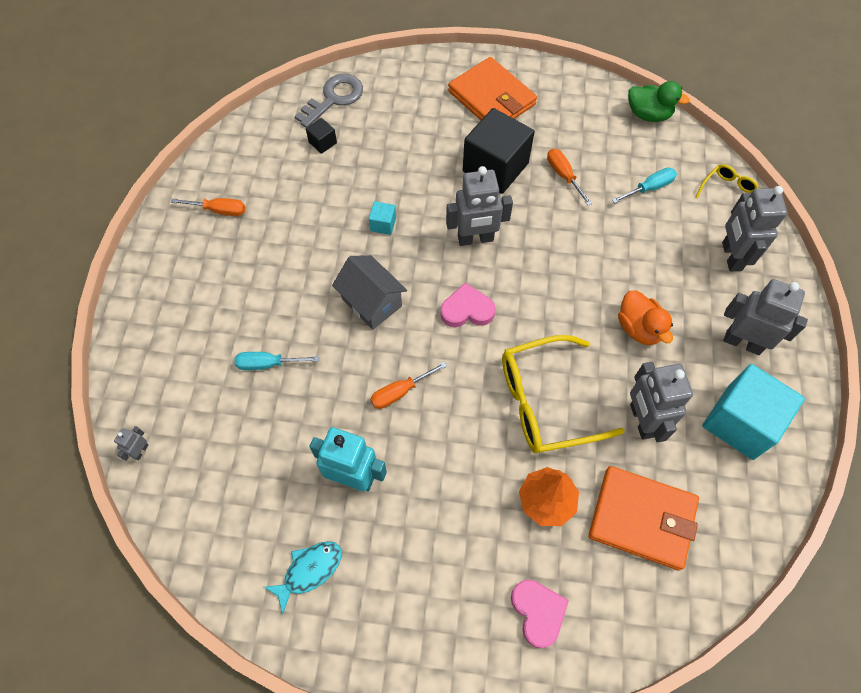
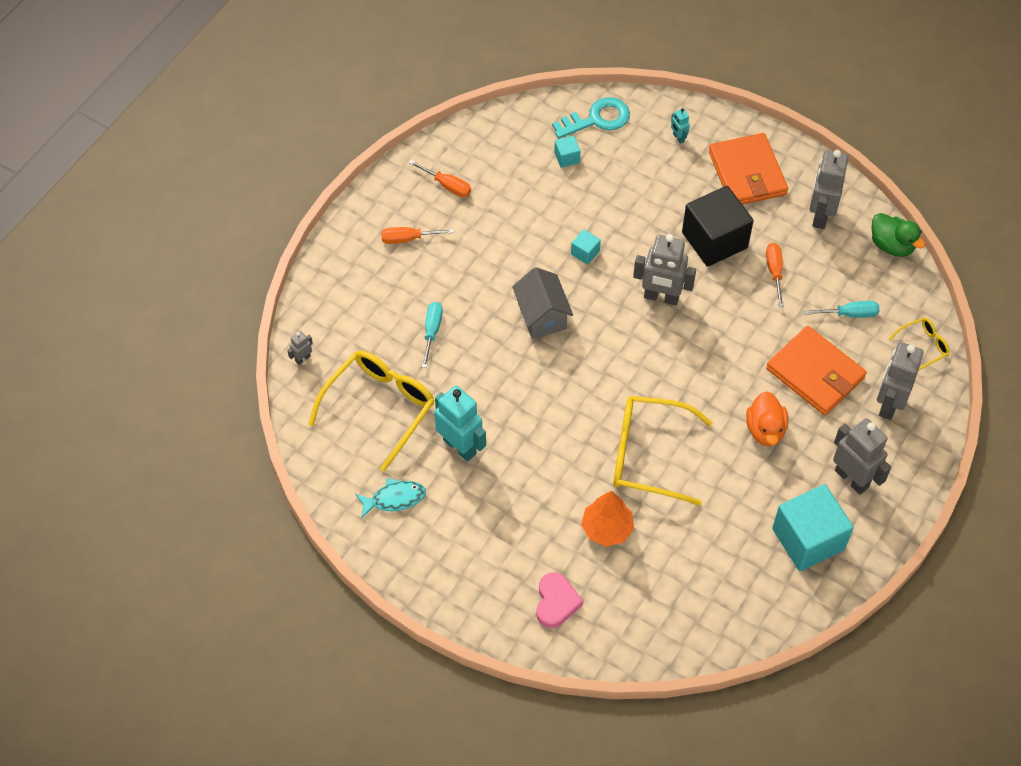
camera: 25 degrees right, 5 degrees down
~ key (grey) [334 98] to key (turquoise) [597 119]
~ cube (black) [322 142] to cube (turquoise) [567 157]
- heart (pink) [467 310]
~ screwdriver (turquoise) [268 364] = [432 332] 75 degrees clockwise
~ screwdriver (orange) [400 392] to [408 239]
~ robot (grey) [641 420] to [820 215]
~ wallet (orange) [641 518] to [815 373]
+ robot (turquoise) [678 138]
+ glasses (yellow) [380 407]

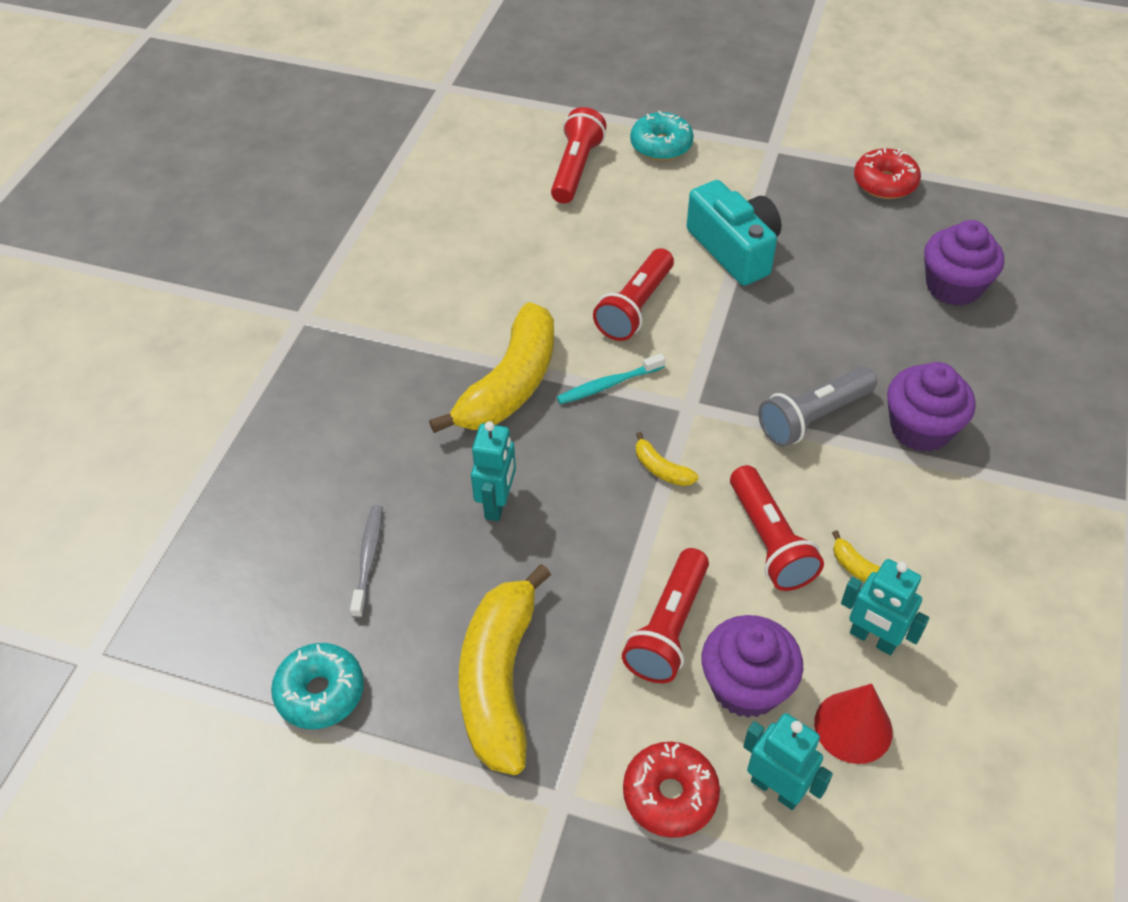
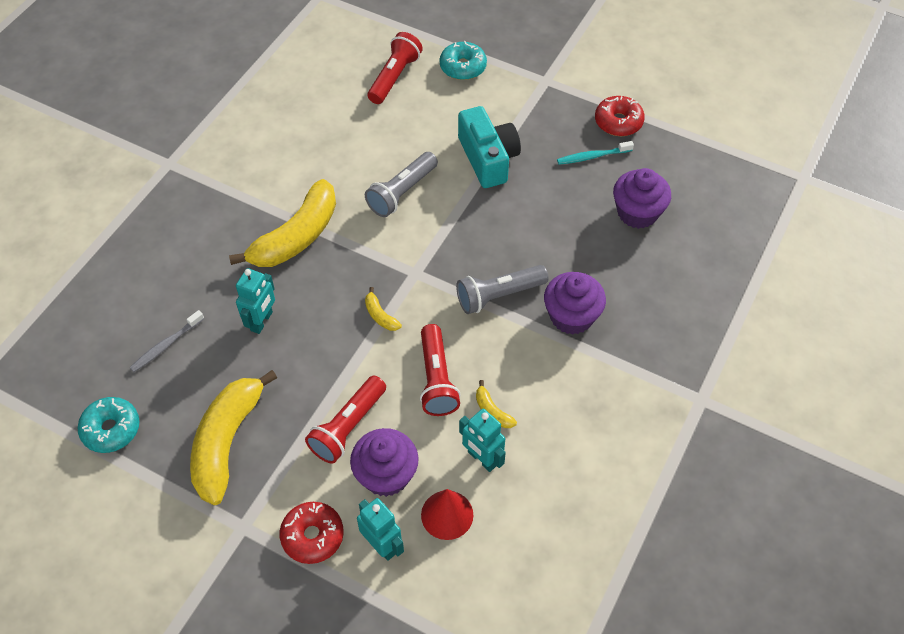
camera: 10 degrees right, 5 degrees up
~ flashlight (red) [635 307] to flashlight (grey) [402 192]
~ toothbrush (turquoise) [608 385] to [592 156]
~ toothbrush (grey) [368 559] = [166 345] 150 degrees counterclockwise

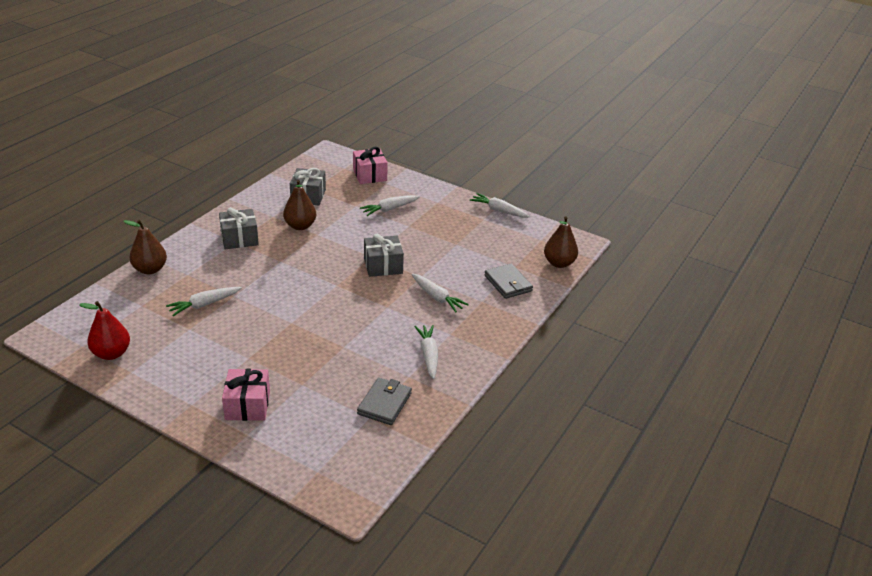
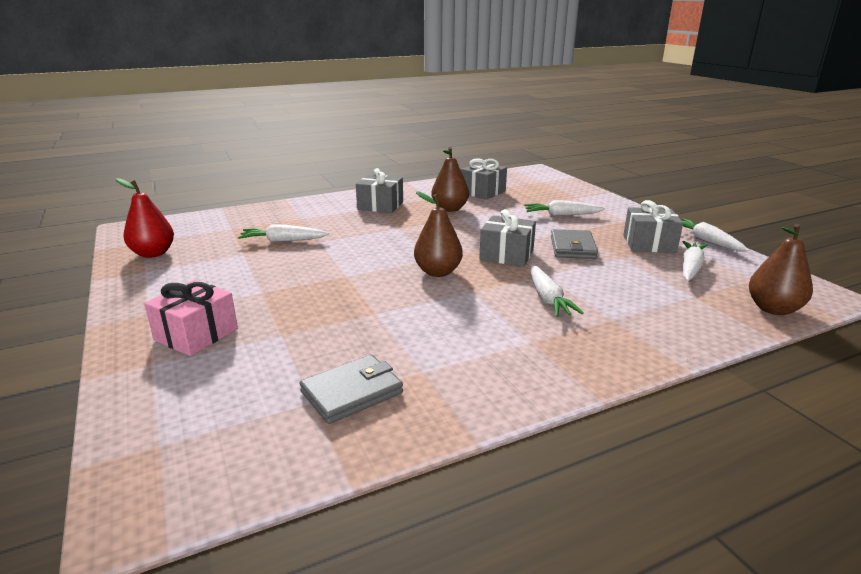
camera: 35 degrees right, 10 degrees down
- gift (pink) [370 175]
~ pear (brown) [150 269] to [438 272]
~ wallet (grey) [508 283] to [573 247]
~ carrot (white) [428 355] to [690 268]
+ gift (grey) [649 244]

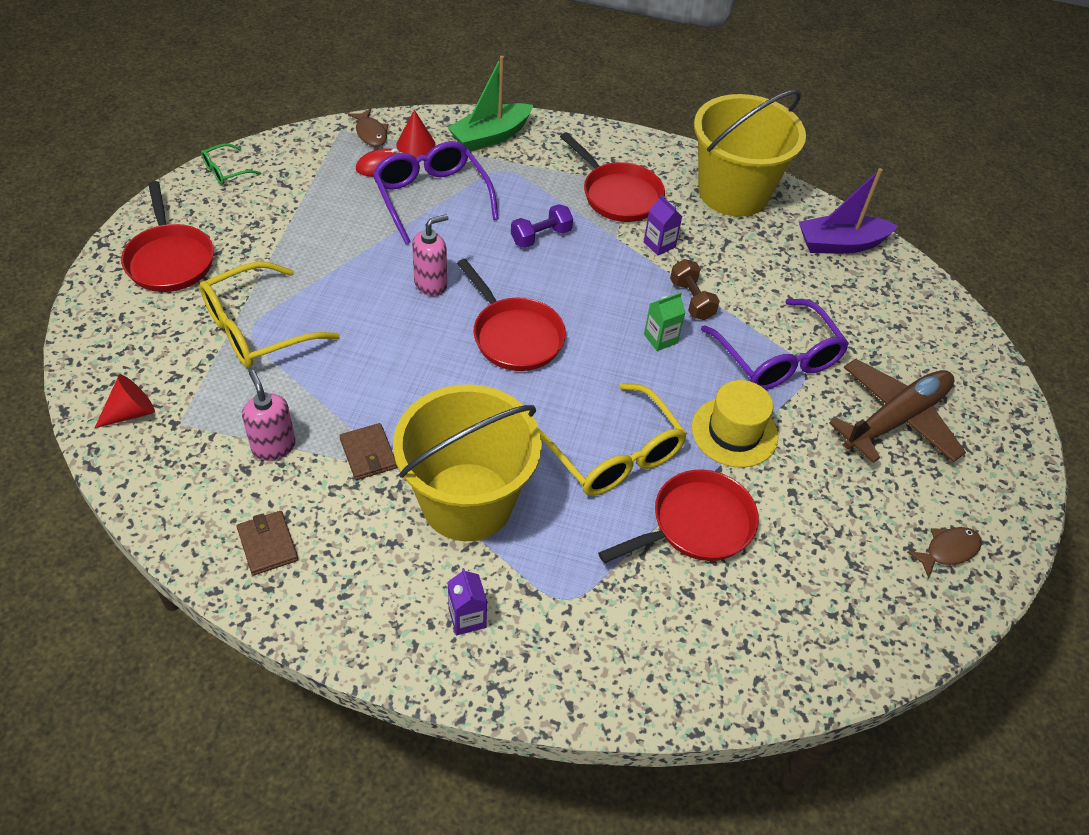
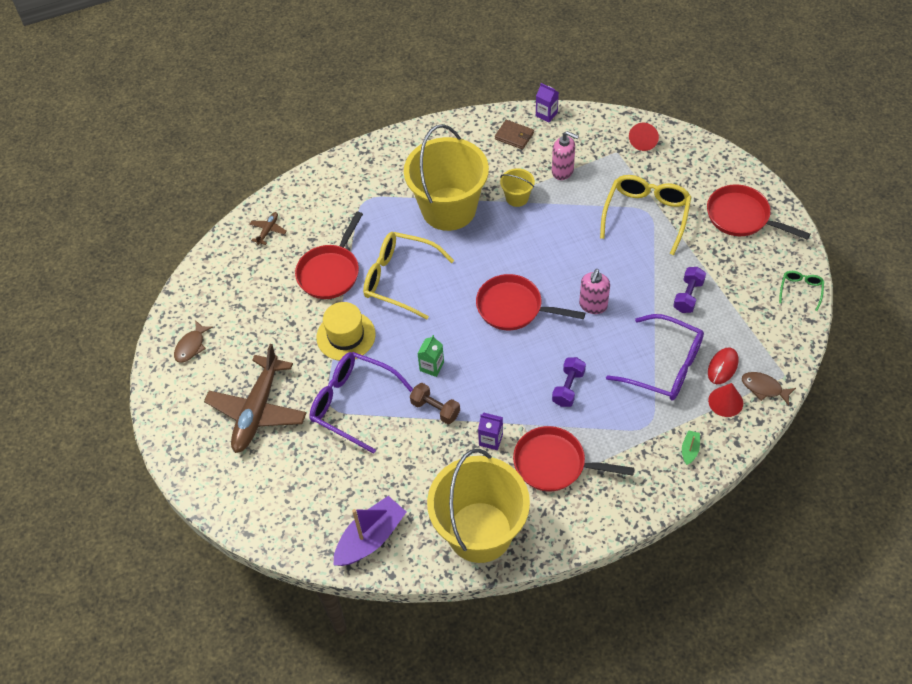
camera: 150 degrees right, 5 degrees up
~ boat (green) [490 136] = [689 450] x0.45
~ wallet (brown) [368 454] to bucket (yellow) [517 197]
~ carton (purple) [467 618] to [546 114]
+ plane (brown) [268 230]
+ dumbbell (purple) [688 296]

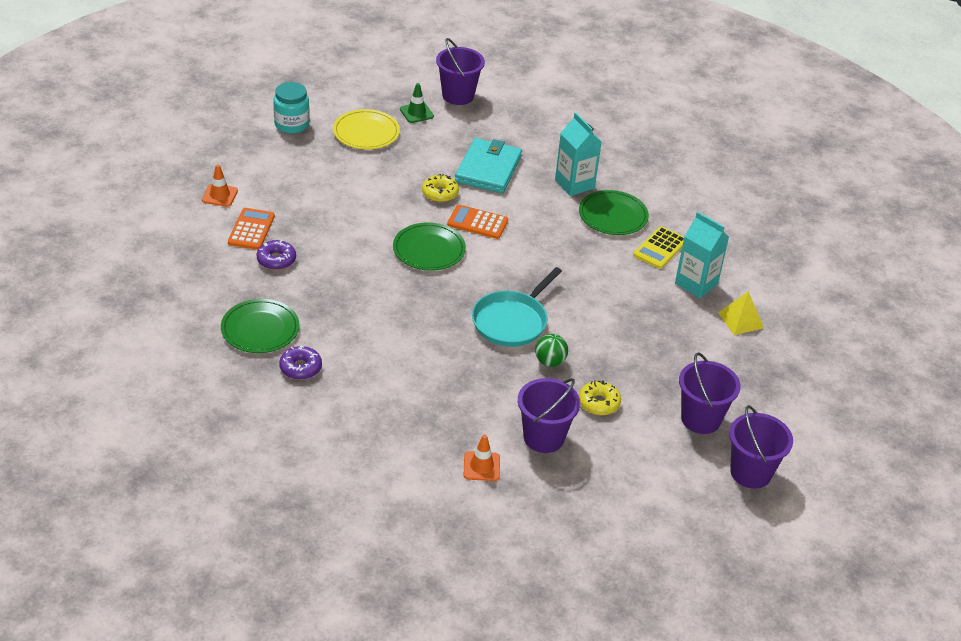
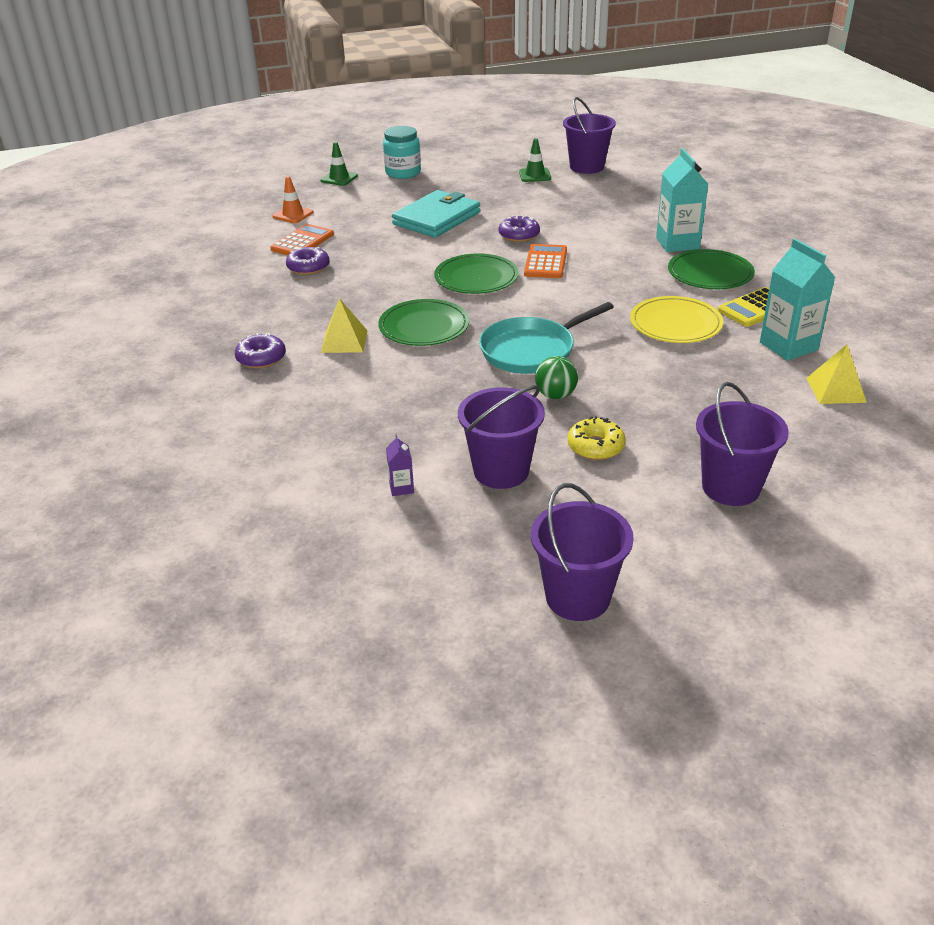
camera: 25 degrees right, 5 degrees down
~ plate (yellow) [366 132] to [675 324]
~ wallet (turquoise) [488 169] to [437 218]
~ donut (yellow) [440 193] to donut (purple) [519 235]
~ calculator (orange) [477 223] = [545 262] 60 degrees clockwise
~ plate (green) [260 329] to [424 326]
~ bucket (purple) [750 472] to [577 597]
~ traffic cone (orange) [481 466] to carton (purple) [401 488]
+ traffic cone (green) [339 178]
+ pyramid (yellow) [344 341]

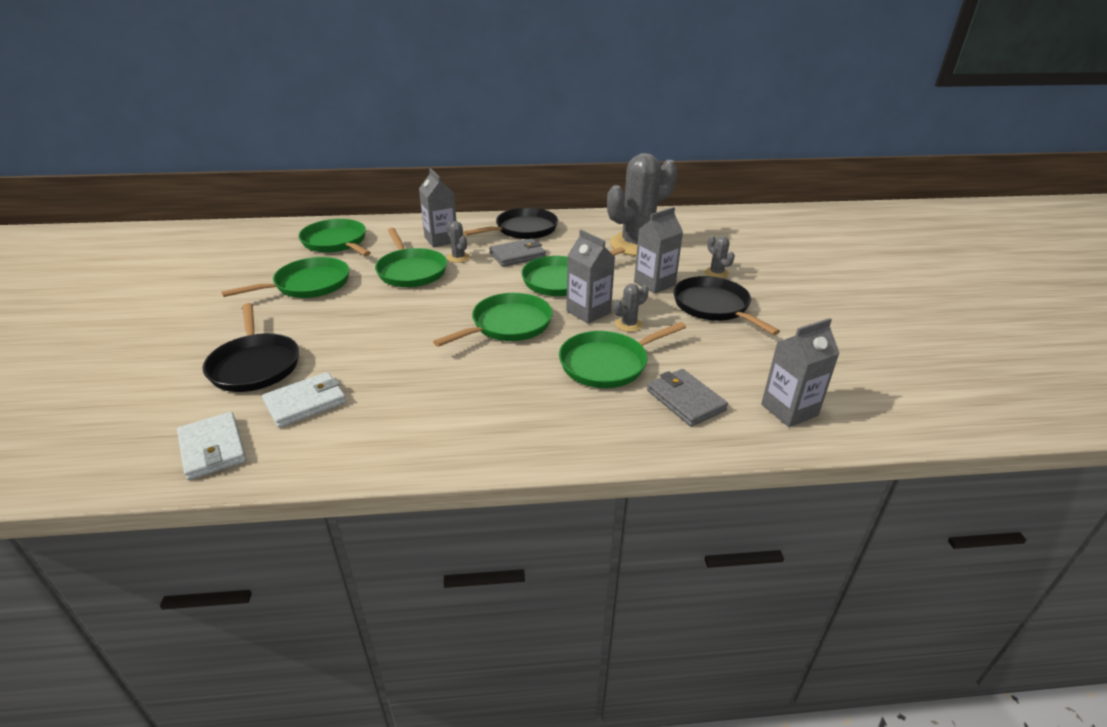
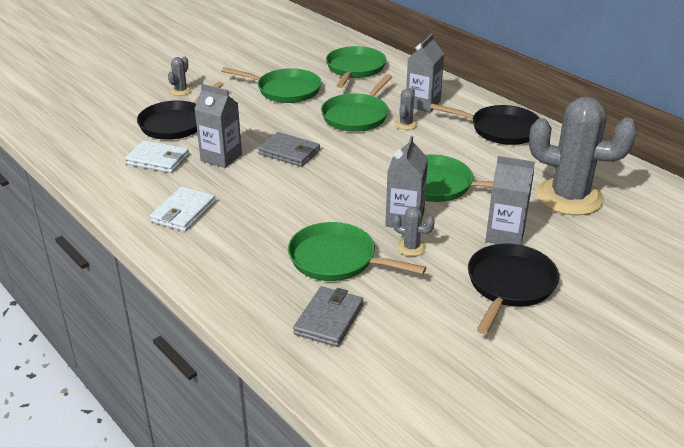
camera: 55 degrees right, 0 degrees up
~ cactus (grey) [716 273] to [180 91]
~ wallet (grey) [517 255] to [289 152]
- pan (green) [508 325]
~ carton (grey) [789 410] to [221 157]
~ wallet (white) [212 449] to [183 212]

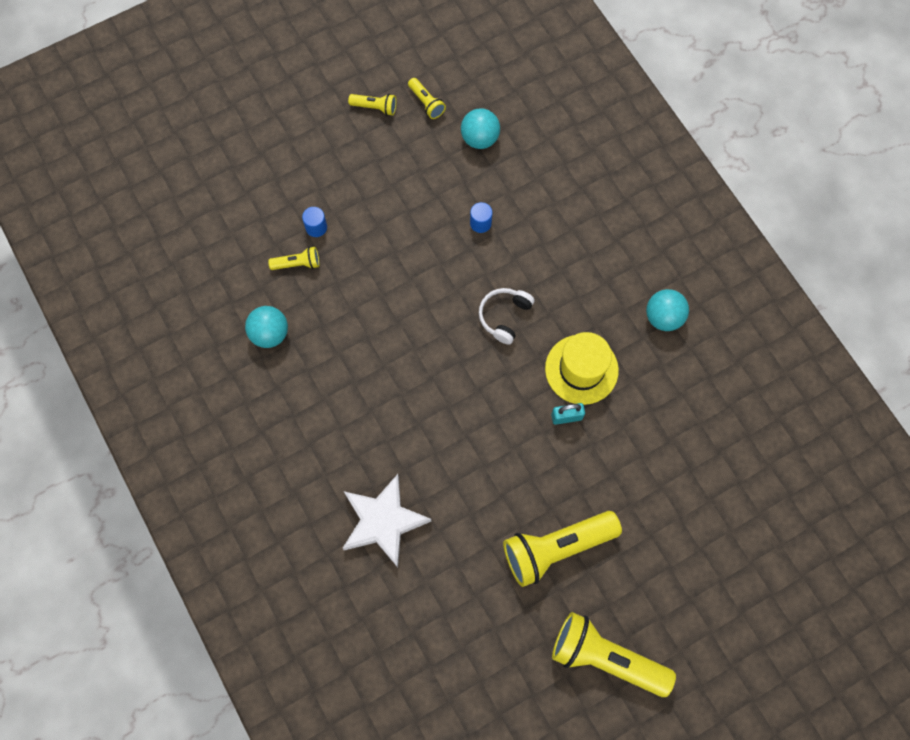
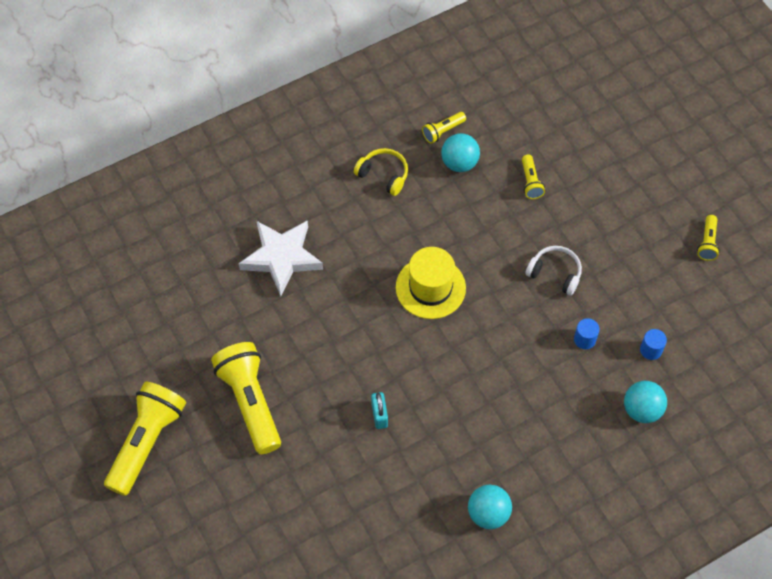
camera: 90 degrees right, 10 degrees down
~ flashlight (yellow) [426 103] to [443 131]
~ ball (turquoise) [480 139] to [642 410]
~ cylinder (blue) [316 227] to [650 350]
~ headphones (white) [504 316] to [555 273]
~ hat (yellow) [581 369] to [430 287]
+ headphones (yellow) [383 175]

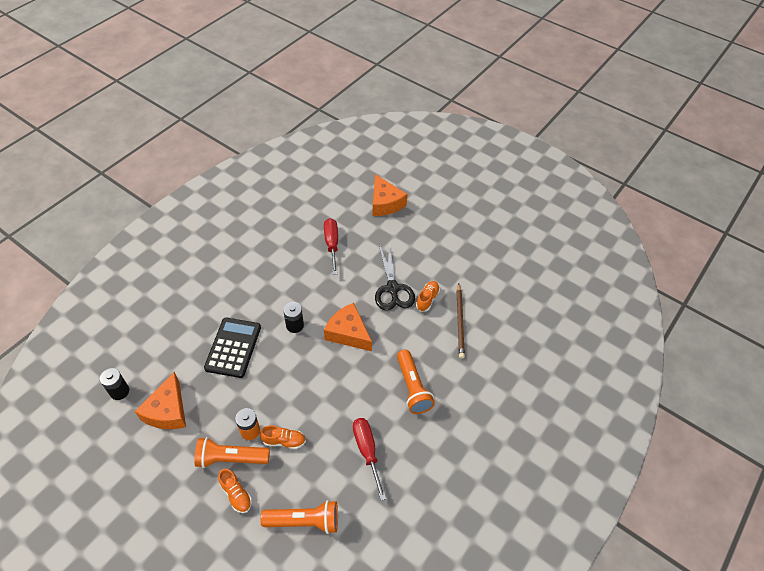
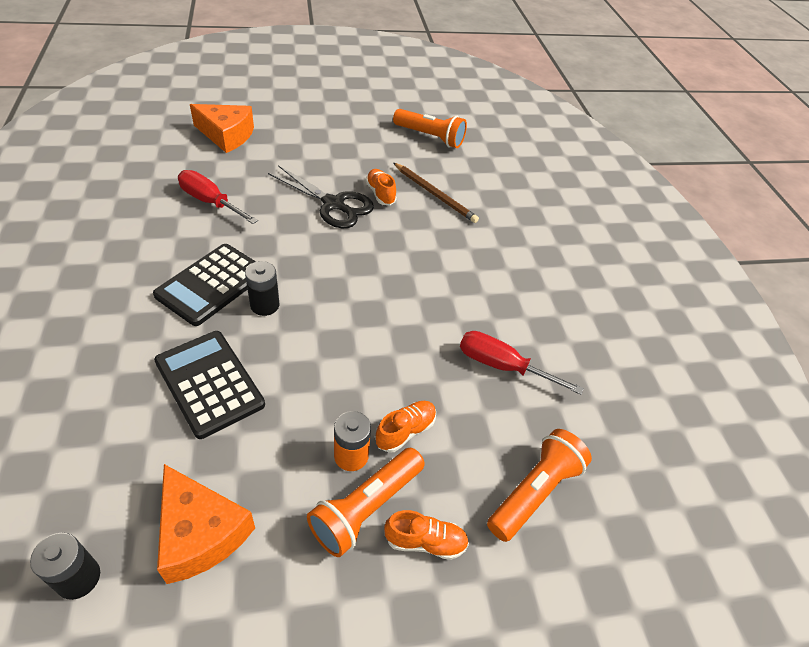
camera: 50 degrees left, 5 degrees down
- cheese (orange) [348 333]
~ flashlight (orange) [412 387] to [430 137]
+ calculator (black) [211 284]

